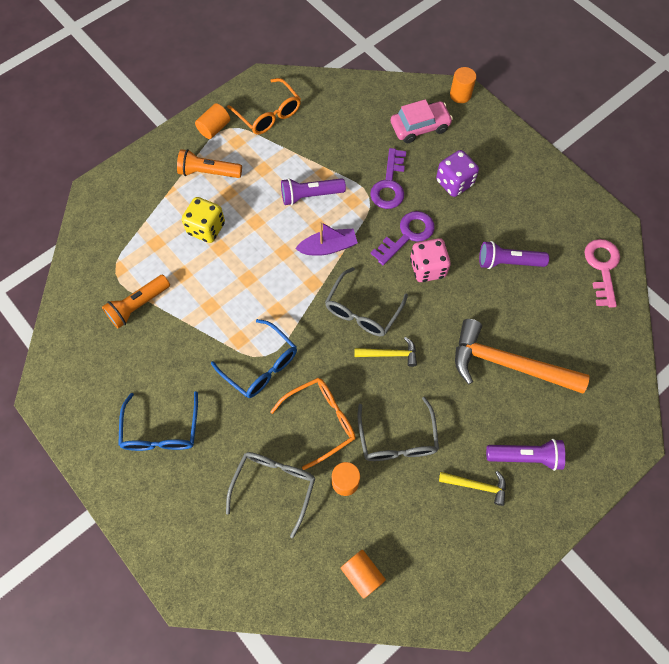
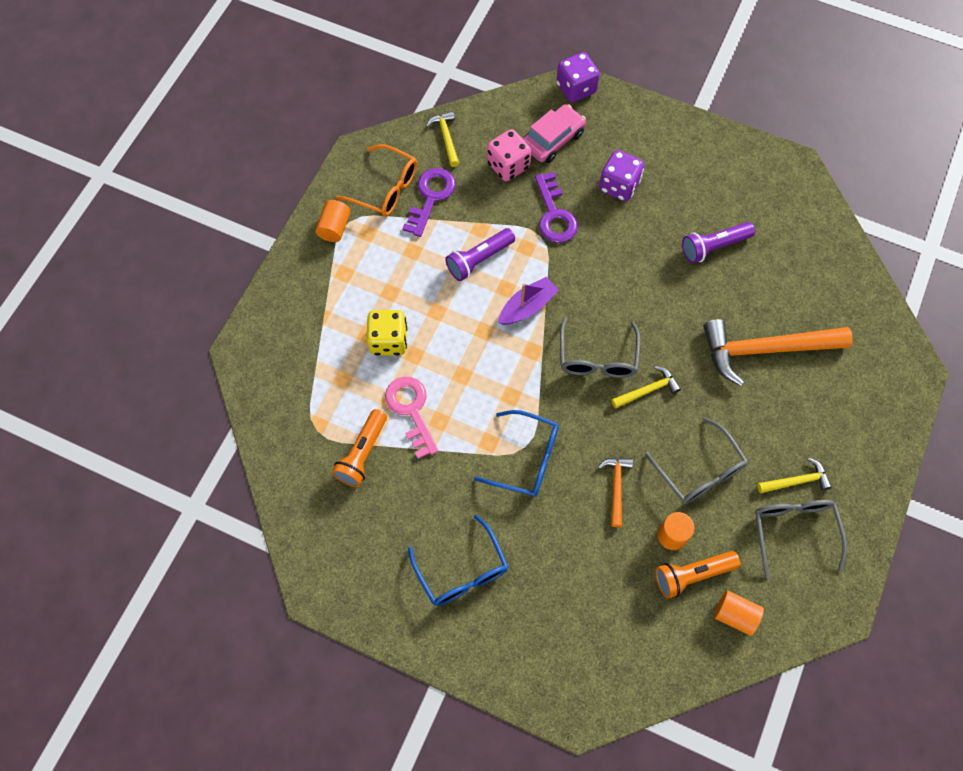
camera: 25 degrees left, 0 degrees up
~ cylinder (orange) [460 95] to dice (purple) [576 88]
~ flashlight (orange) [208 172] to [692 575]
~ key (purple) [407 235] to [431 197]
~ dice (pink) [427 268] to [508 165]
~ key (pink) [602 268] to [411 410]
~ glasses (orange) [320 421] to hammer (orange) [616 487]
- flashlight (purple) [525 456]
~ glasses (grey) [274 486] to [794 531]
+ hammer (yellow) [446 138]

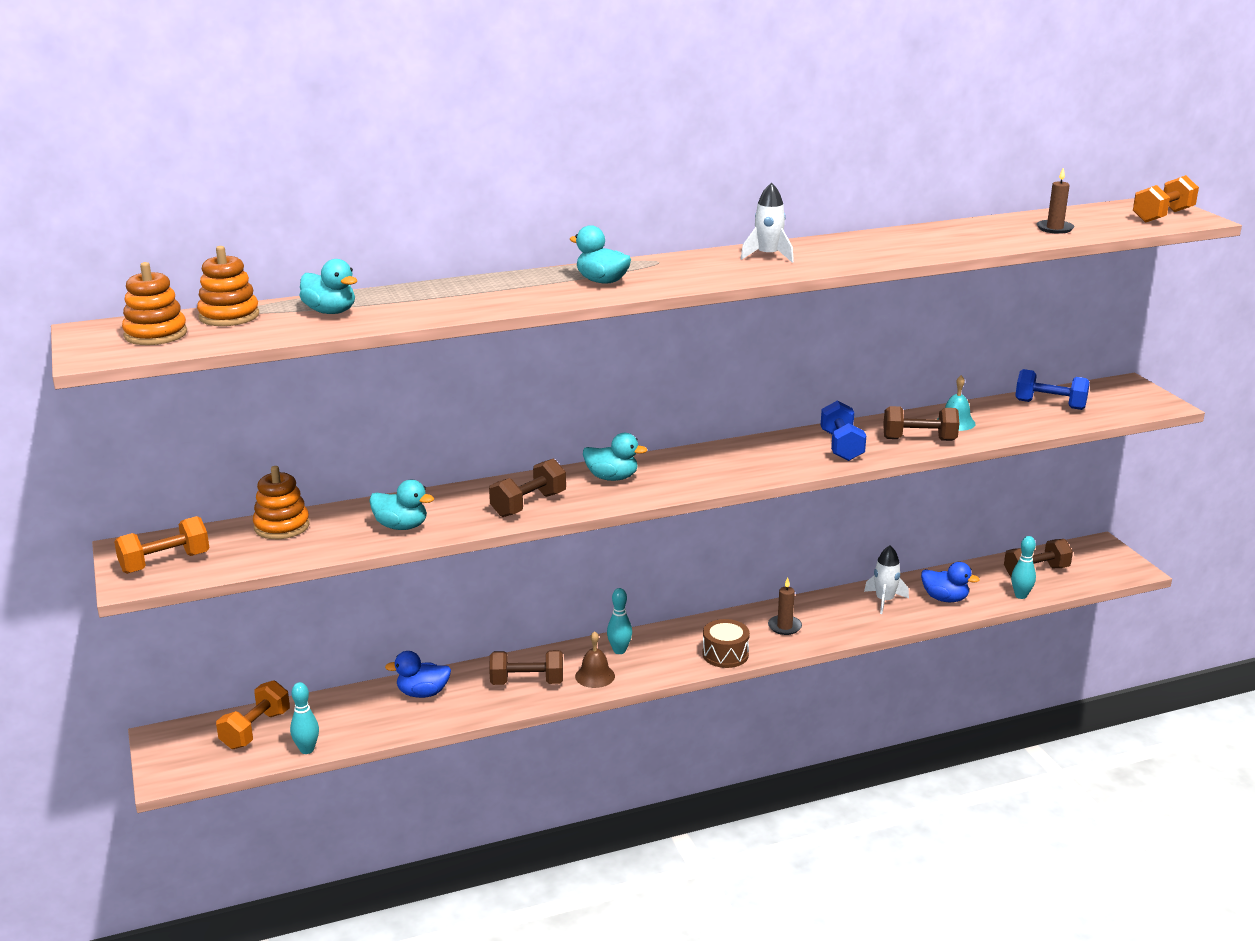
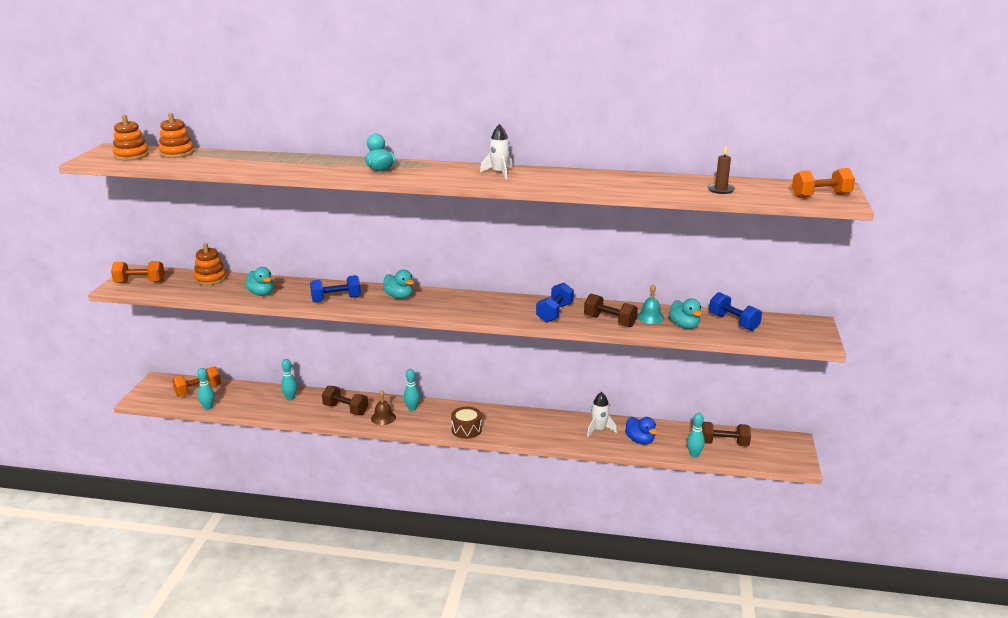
camera: 30 degrees right, 0 degrees up
~ duck (turquoise) [330 312] to [684 326]
~ dumbbell (brown) [528 505] to dumbbell (blue) [336 299]
- candle (brown) [784 627]
~ duck (blue) [423 693] to bowling pin (turquoise) [290 398]

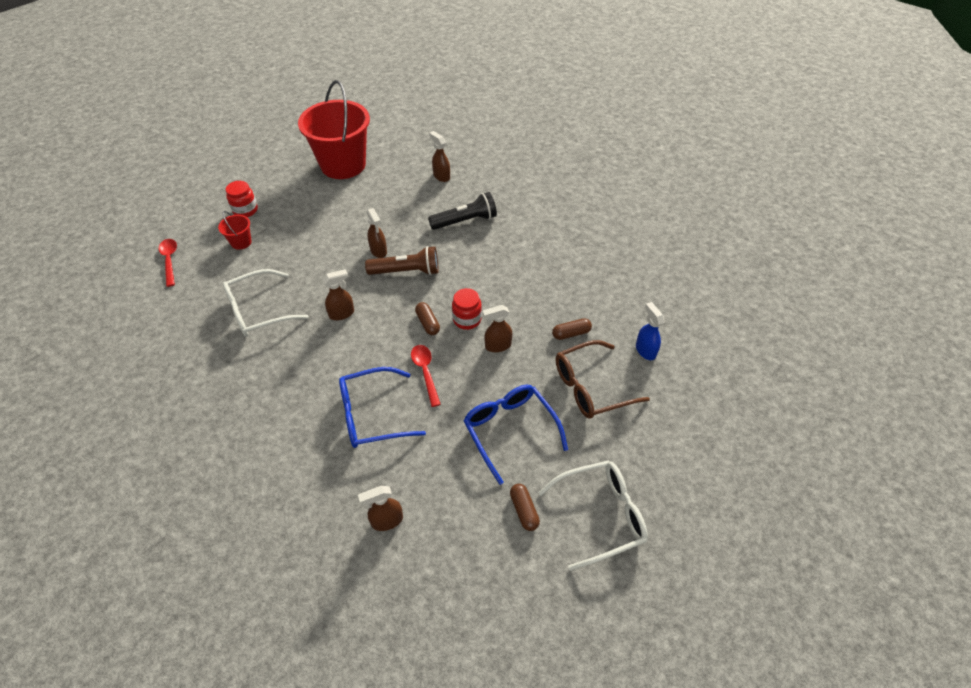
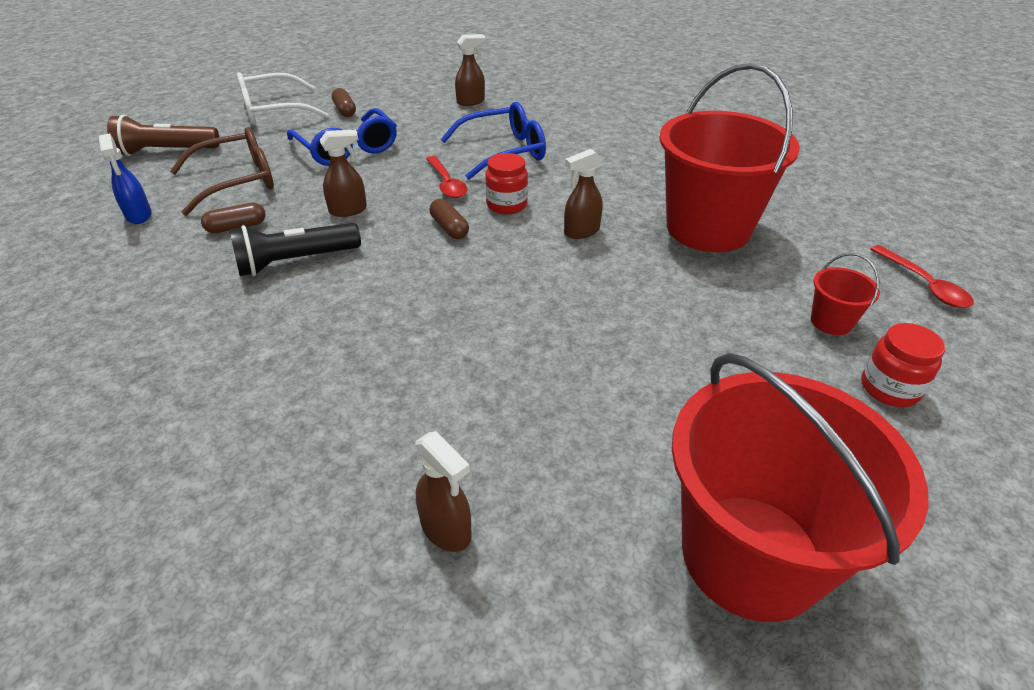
camera: 175 degrees right, 10 degrees down
~ flashlight (black) [465 221] to [295 261]
- spray bottle (brown) [378 251]
~ flashlight (brown) [406 271] to [166 151]
~ glasses (white) [258 311] to bucket (red) [708 228]
~ jar (red) [467 319] to [506 205]

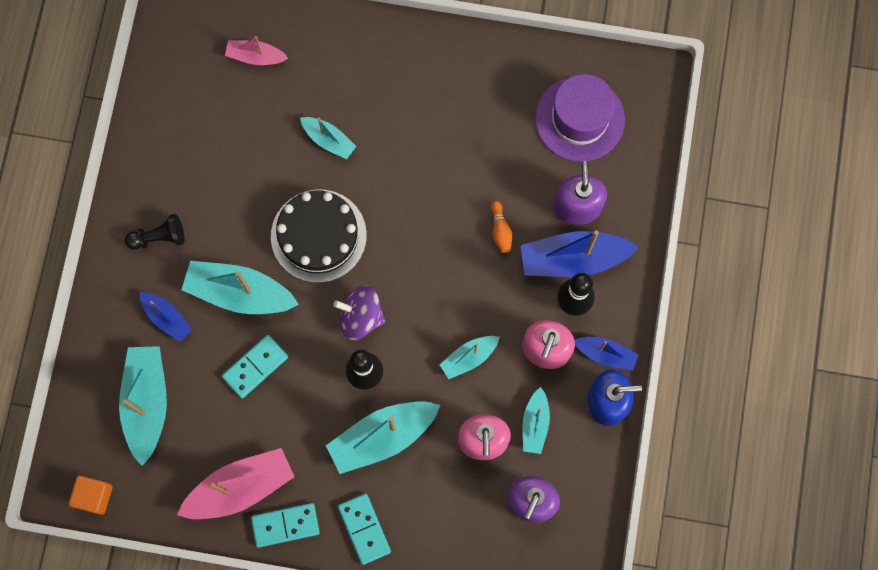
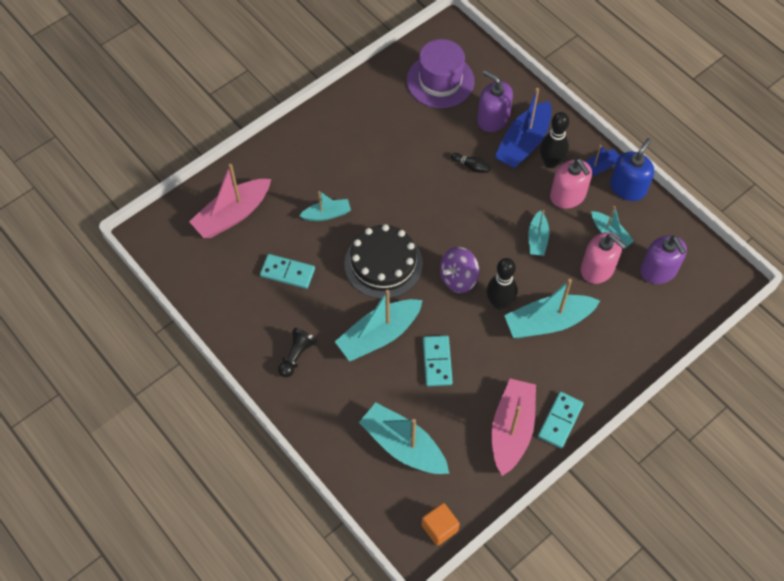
camera: 50 degrees left, 15 degrees down
~ boat (pink) [255 56] = [232 215] x1.78
~ bowling pin (orange) [500 230] to bowling pin (black) [471 166]
- boat (blue) [167 318]
~ boat (turquoise) [382 437] = [548 322] 60 degrees clockwise
~ domino (turquoise) [364 529] to [287 272]

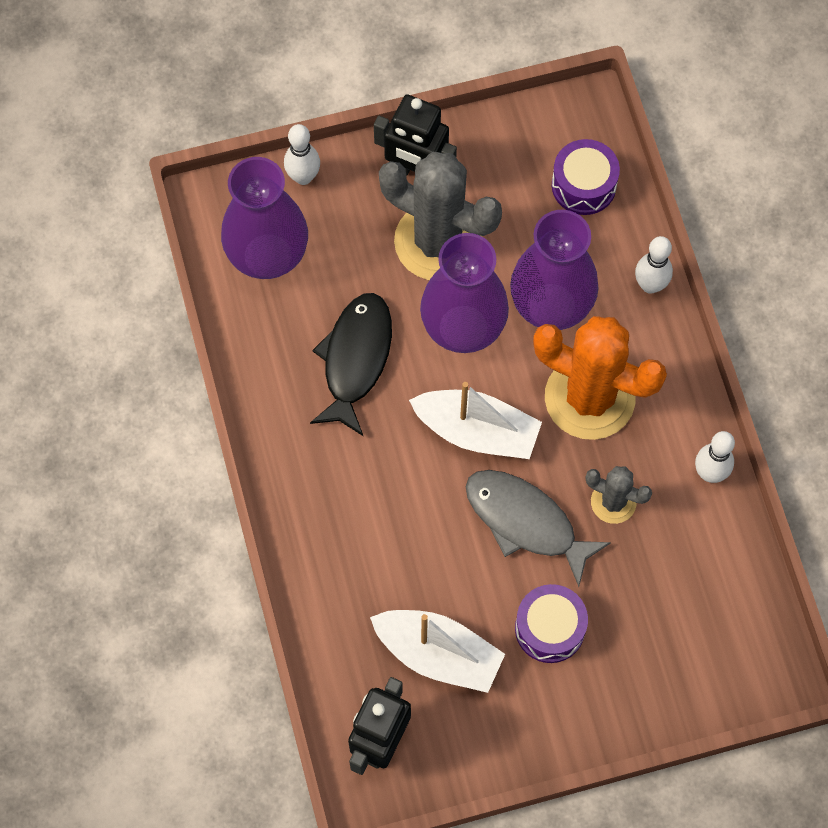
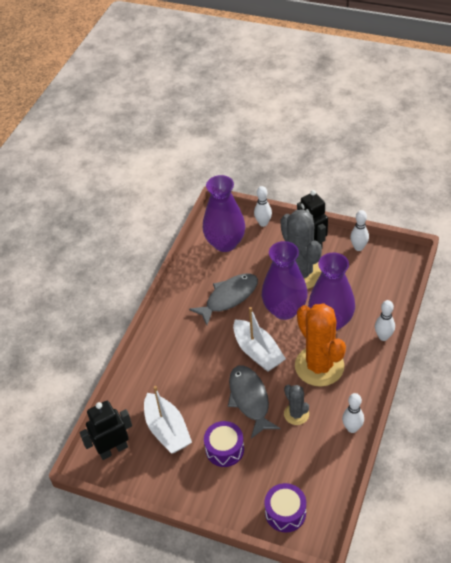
camera: 40 degrees right, 20 degrees down
~ drum (purple) [583 185] to [285 513]
~ fish (black) [355 359] to fish (grey) [229 298]
+ bowling pin (white) [358 247]

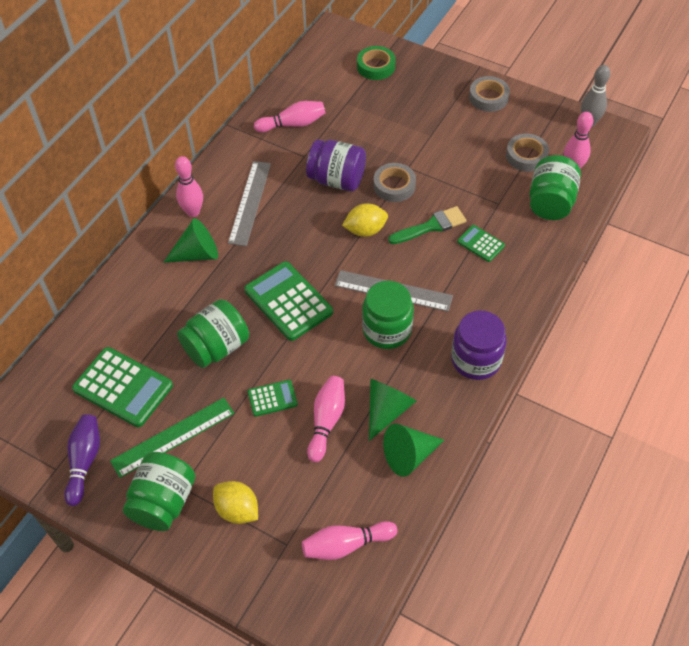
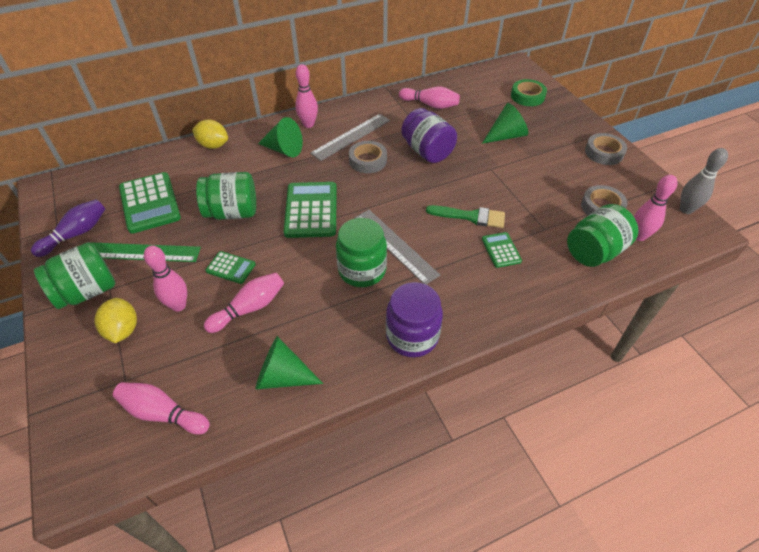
camera: 35 degrees right, 5 degrees down
~ tape (grey) [394 186] to [368 160]
~ lemon (yellow) [365 230] to [213 145]
~ cone (green) [387 410] to [506 136]
+ bowling pin (pink) [178 305]

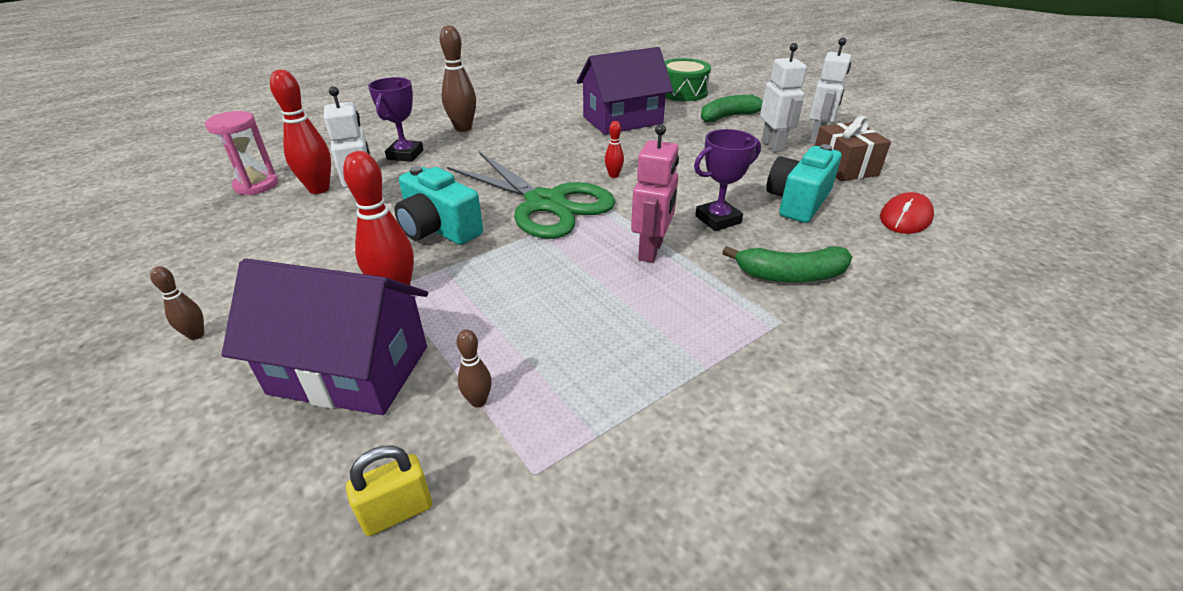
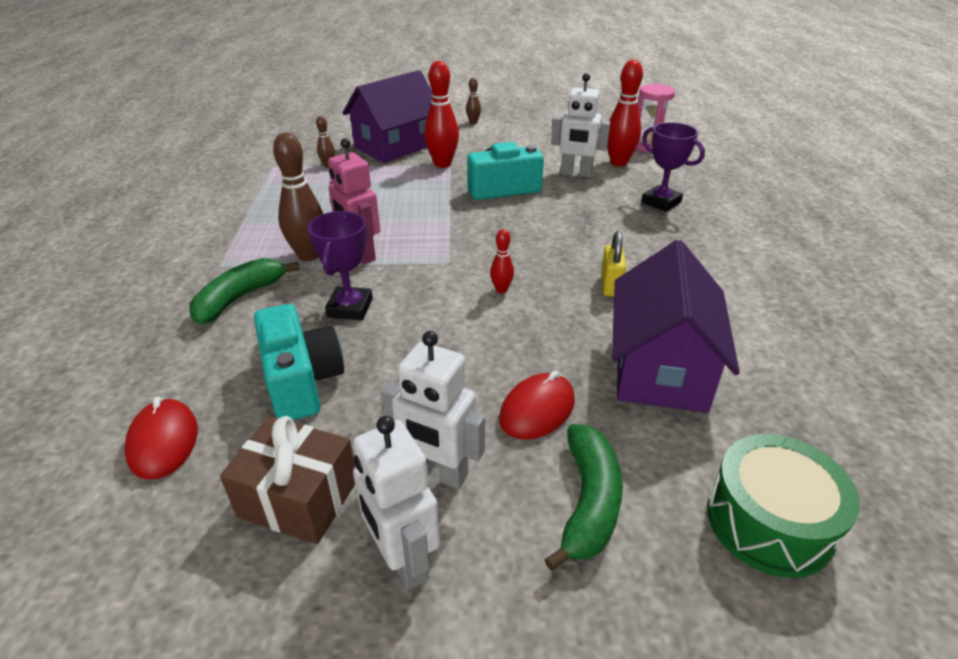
camera: 125 degrees right, 0 degrees up
~ bowling pin (brown) [463 128] to [308 255]
- scissors (green) [545 203]
~ padlock (yellow) [397 512] to [610 286]
+ mouse (red) [537 410]

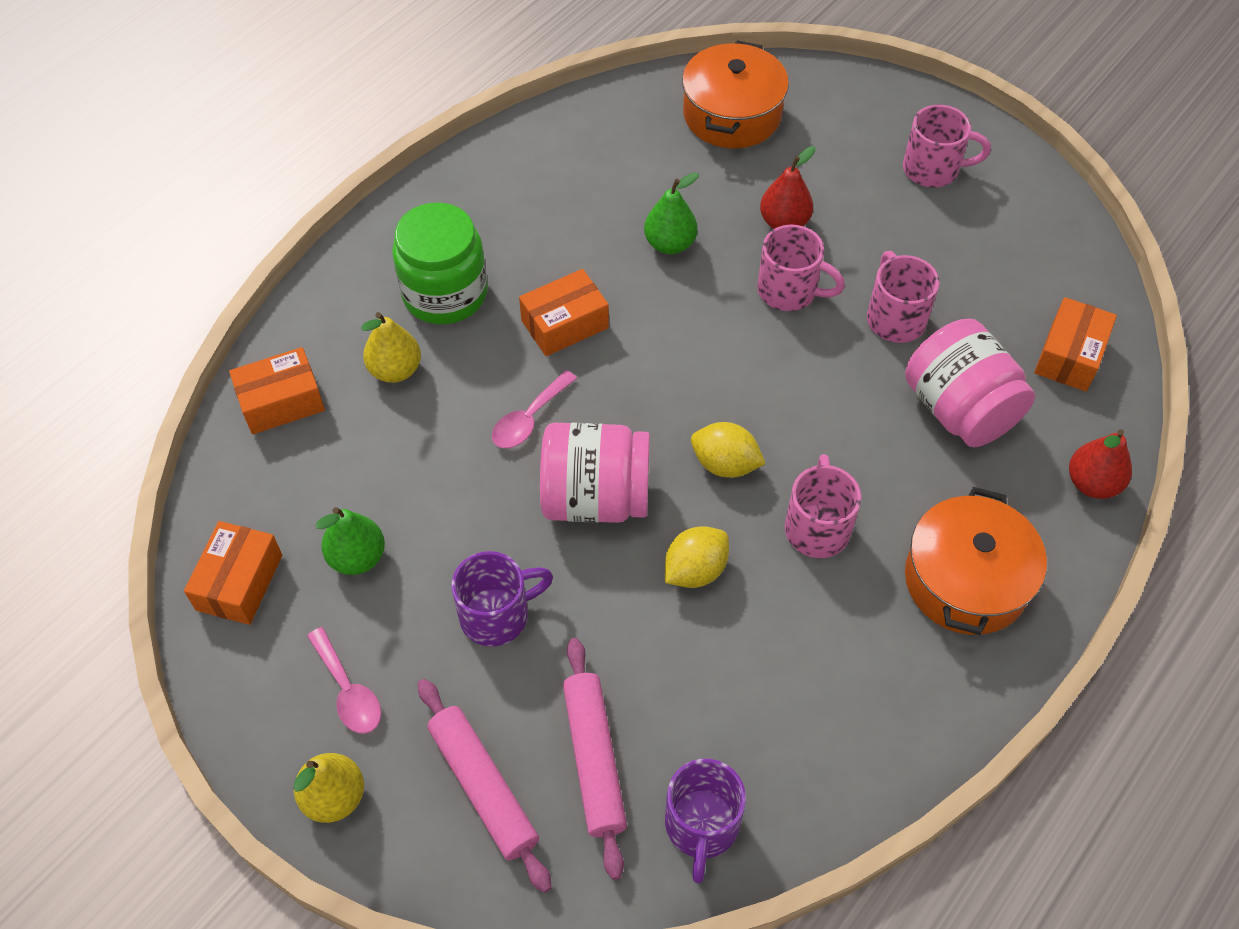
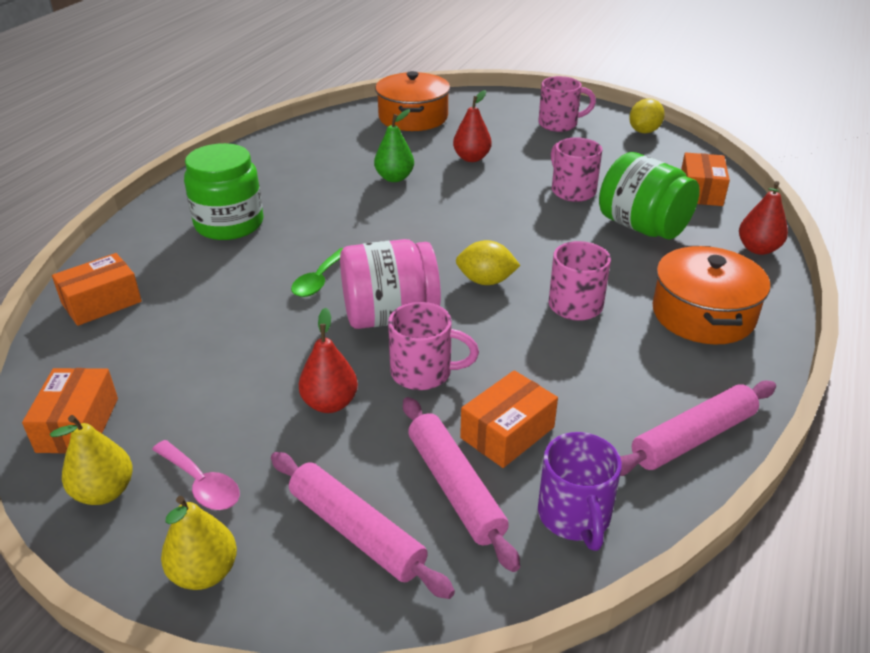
camera: 15 degrees left, 20 degrees down
~ mug (pink) [789 291] to [423 372]
~ box (orange) [565 324] to [507 433]
~ pear (yellow) [395 370] to [104 492]
~ jar (pink) [959 409] to jar (green) [642 227]
~ spoon (pink) [529 419] to spoon (green) [319 280]
- pear (green) [357 557]
~ lemon (yellow) [695 570] to [644 131]
~ mug (purple) [497 615] to pear (red) [330 403]
+ rolling pin (pink) [693 437]

